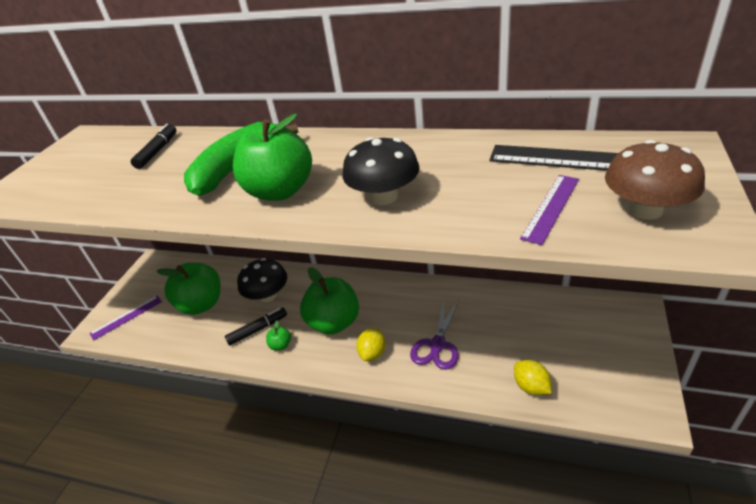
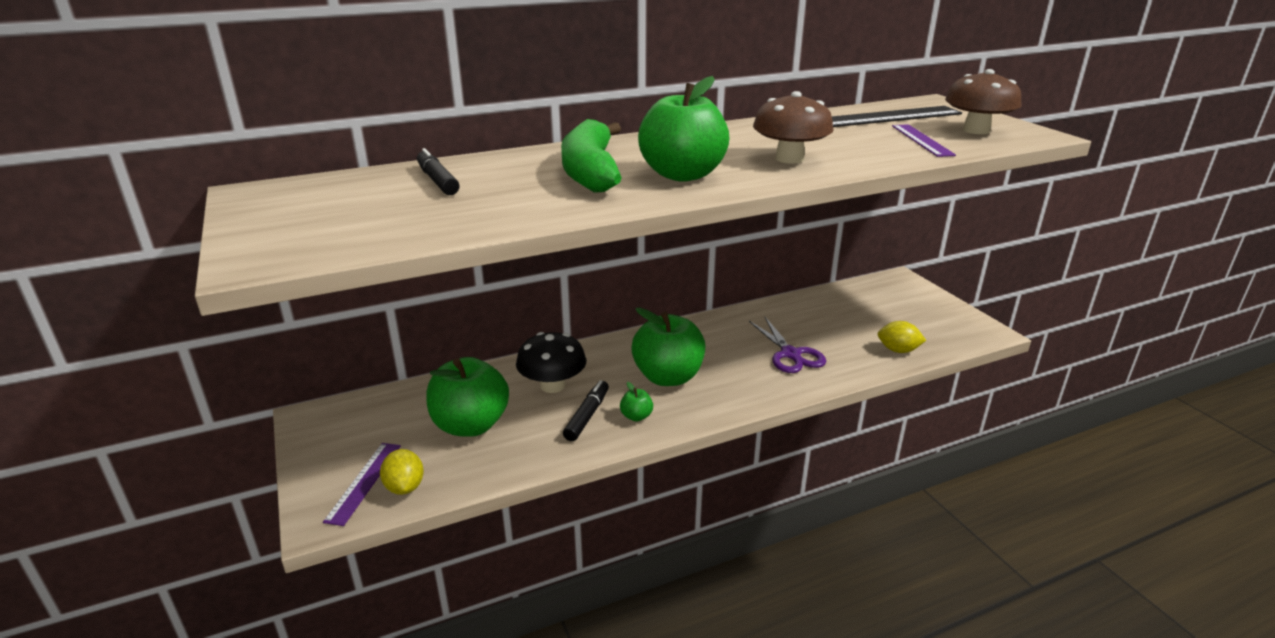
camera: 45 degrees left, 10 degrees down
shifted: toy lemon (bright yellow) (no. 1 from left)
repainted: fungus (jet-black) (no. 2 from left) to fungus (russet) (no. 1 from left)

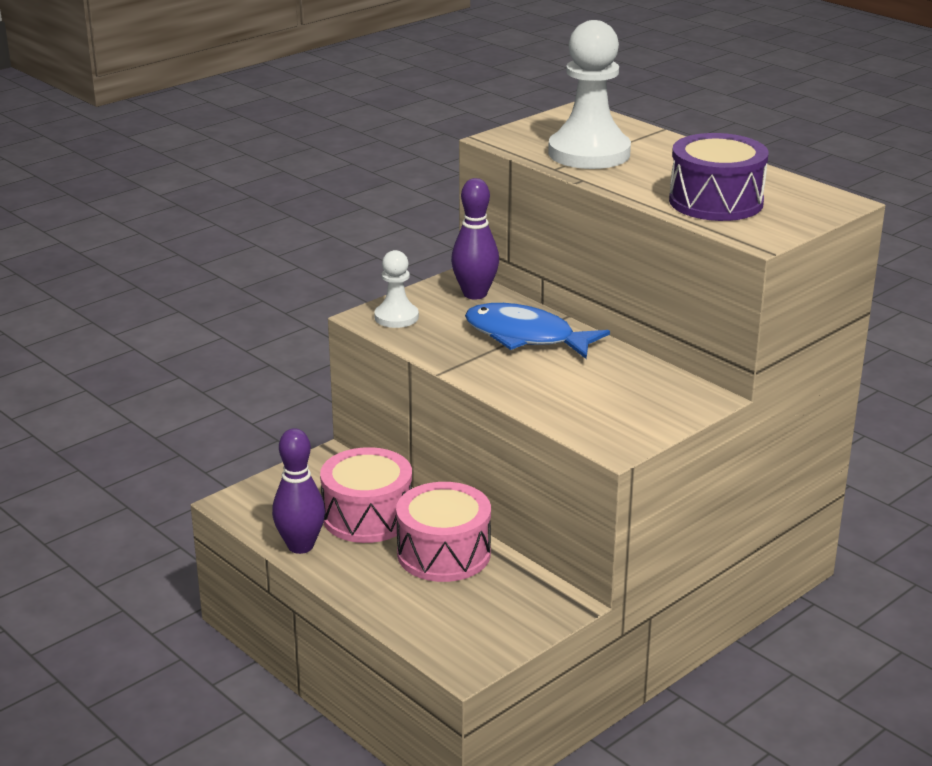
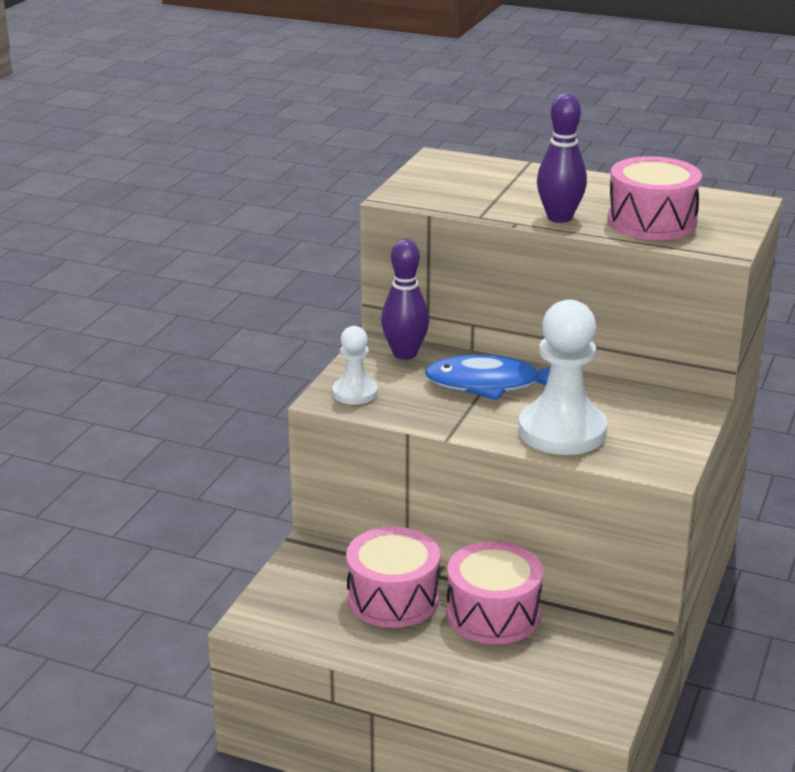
camera: 25 degrees left, 0 degrees up
shifted: pawn (white) (no. 2 from left); skittle (purple) (no. 1 from left in the first image) to skittle (purple) (no. 2 from left)
repainted: toy drum (purple) to toy drum (rosy) (no. 3 from left)

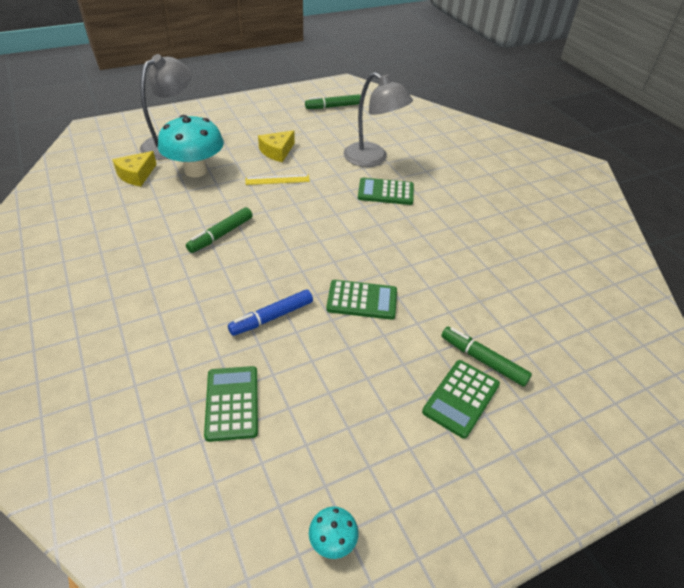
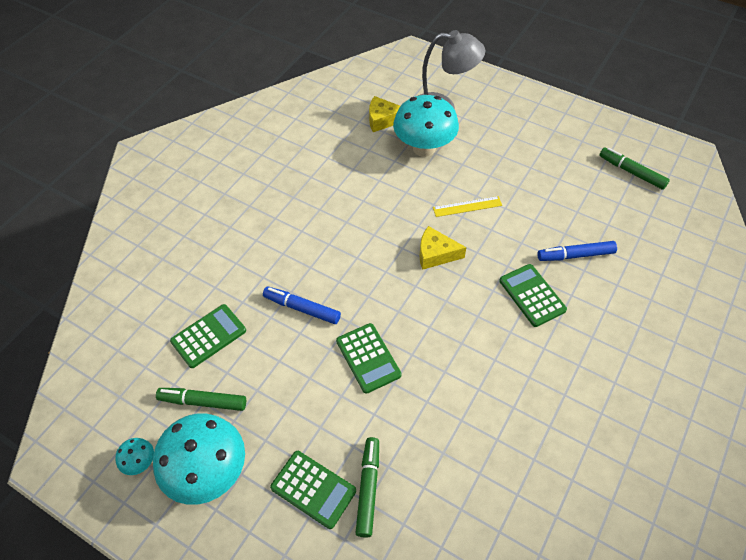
camera: 60 degrees right, 10 degrees up
new: fungus (aqua) (no. 2 from left)
shifted: marker (leaf-green) (no. 1 from left); cheese (bright yellow) (no. 2 from left)
swapped: lamp (gray) (no. 2 from left) to marker (blue) (no. 2 from left)
rotated: calculator (leaf-green) (no. 4 from left in the first image) 150 degrees counterclockwise; straightedge (bright yellow) 60 degrees counterclockwise

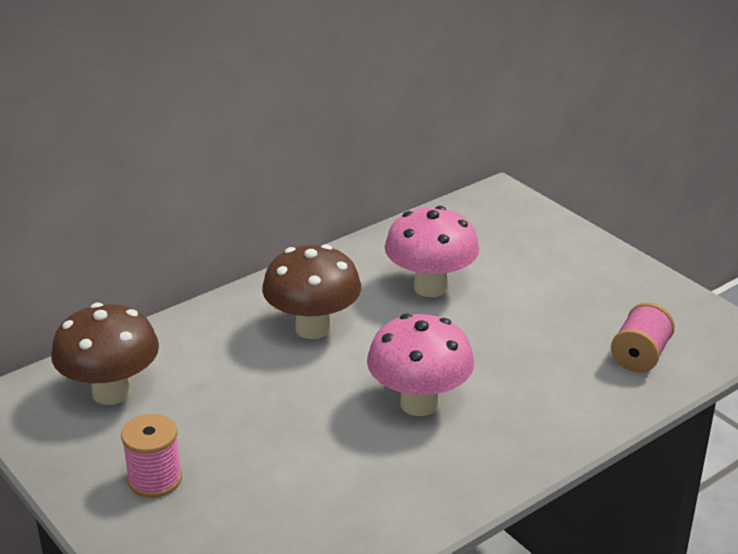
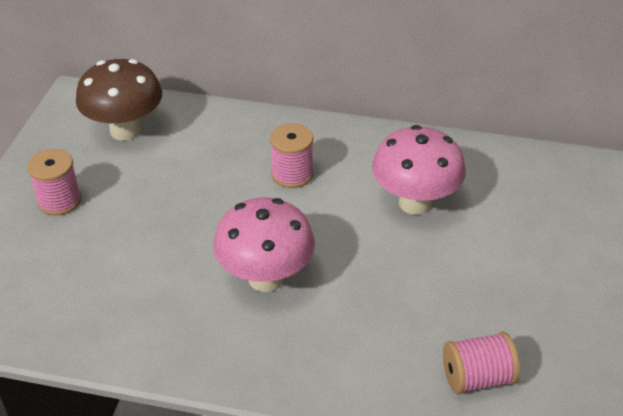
camera: 50 degrees right, 10 degrees up
swapped: fungus (russet) (no. 2 from left) to spool (rosy) (no. 2 from left)

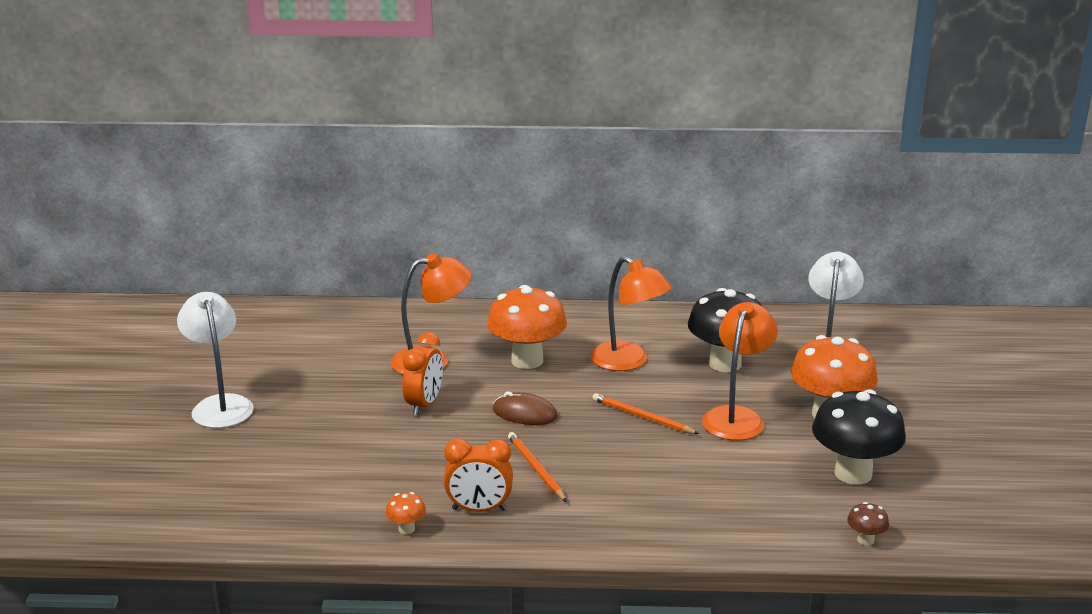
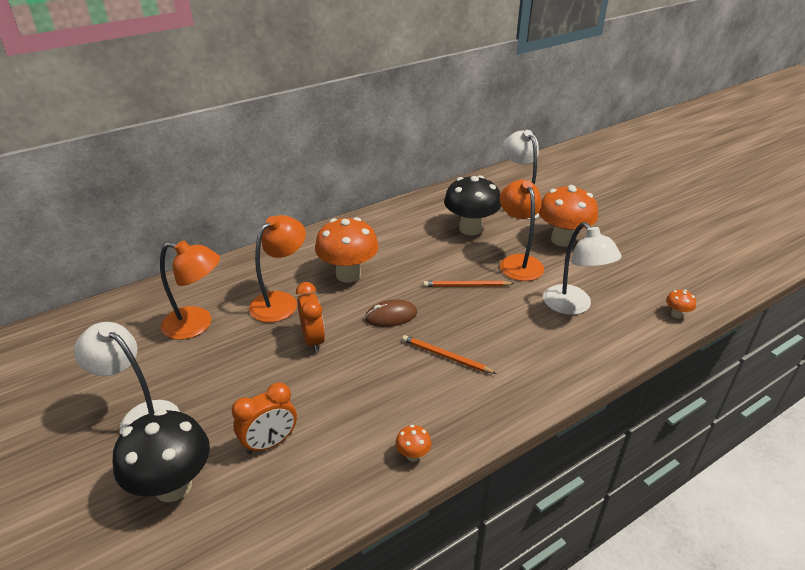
camera: 35 degrees left, 10 degrees up
new: lamp (white) (no. 3 from left)
shifted: fungus (jet-black) (no. 2 from left in the first image) to fungus (jet-black) (no. 1 from left); lamp (orange-coloured) (no. 2 from left in the first image) to lamp (orange-coloured) (no. 1 from left); bedside clock (orange-coloured) (no. 2 from left in the first image) to bedside clock (orange-coloured) (no. 1 from left)
repainted: fungus (russet) to fungus (orange-coloured) (no. 4 from left)

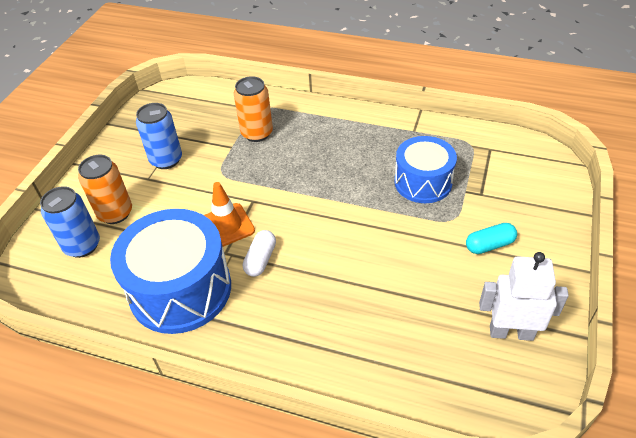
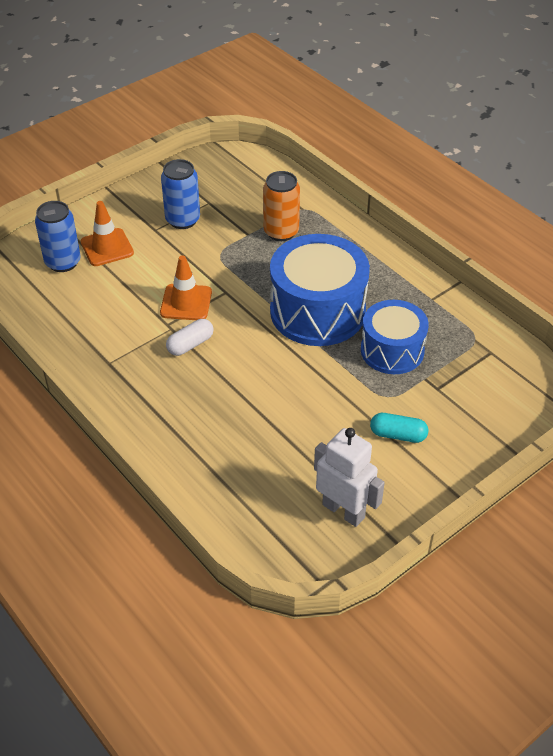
camera: 30 degrees right, 0 degrees up
shifted: toy drum (blue) (no. 1 from left)
swapped: soda can (orange-coloured) (no. 1 from left) to traffic cone (orange-coloured) (no. 1 from left)

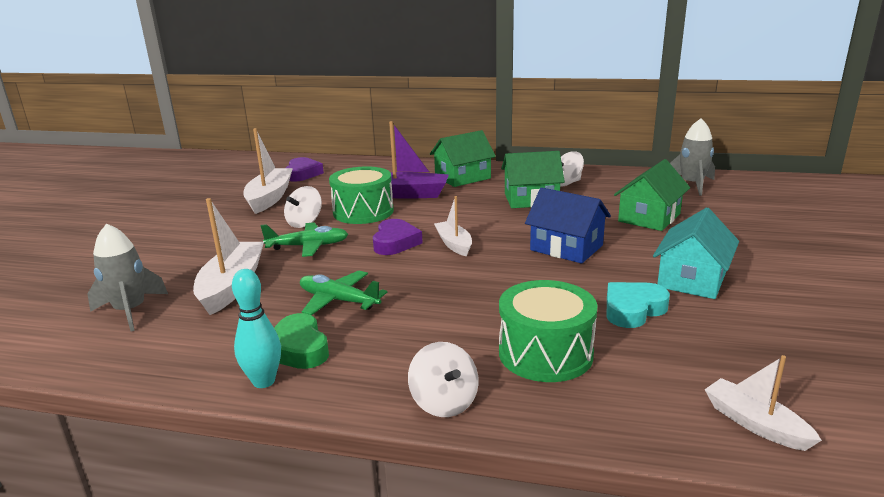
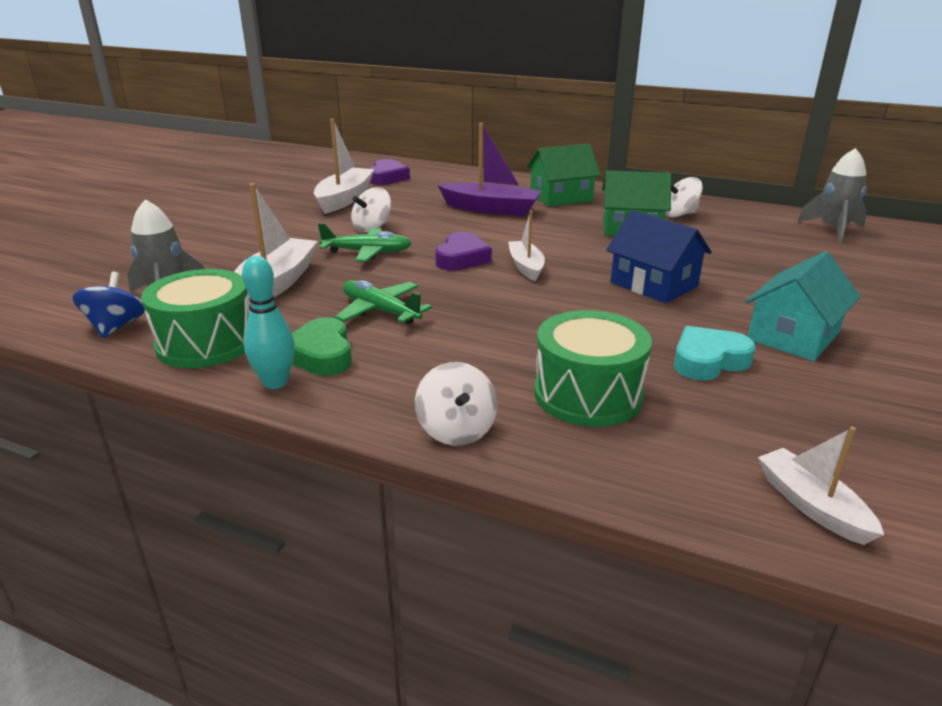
camera: 10 degrees right, 5 degrees up
gone: house (leaf-green) (no. 3 from left)
new: whirligig (blue)
shifted: toy drum (leaf-green) (no. 1 from left)

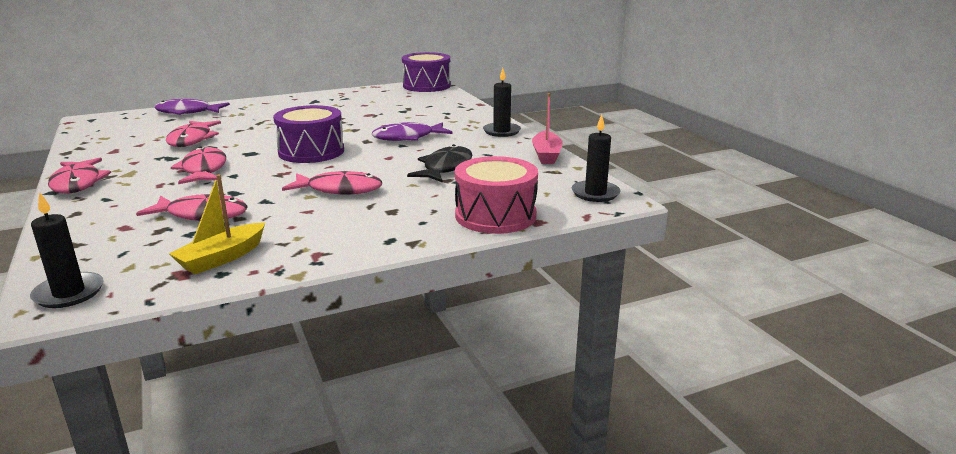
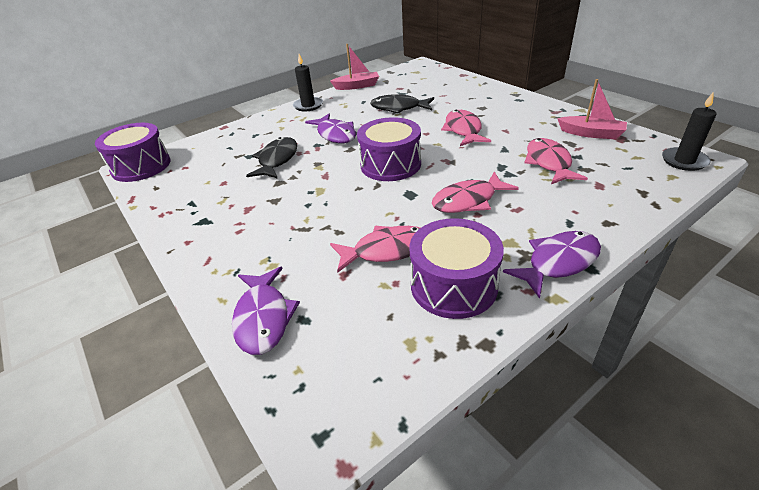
camera: 100 degrees left, 15 degrees up
gone: toy drum (rosy); candle (jet-black) (no. 3 from left)
new: fish (jet-black) (no. 1 from left); toy drum (purple) (no. 3 from left)
repainted: fish (rosy) (no. 1 from left) to fish (purple) (no. 3 from left); sailboat (bright yellow) to sailboat (rosy) (no. 2 from left)

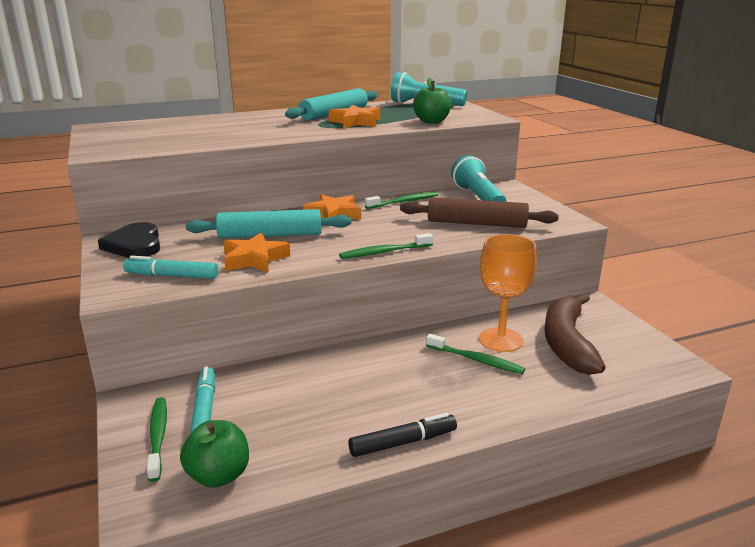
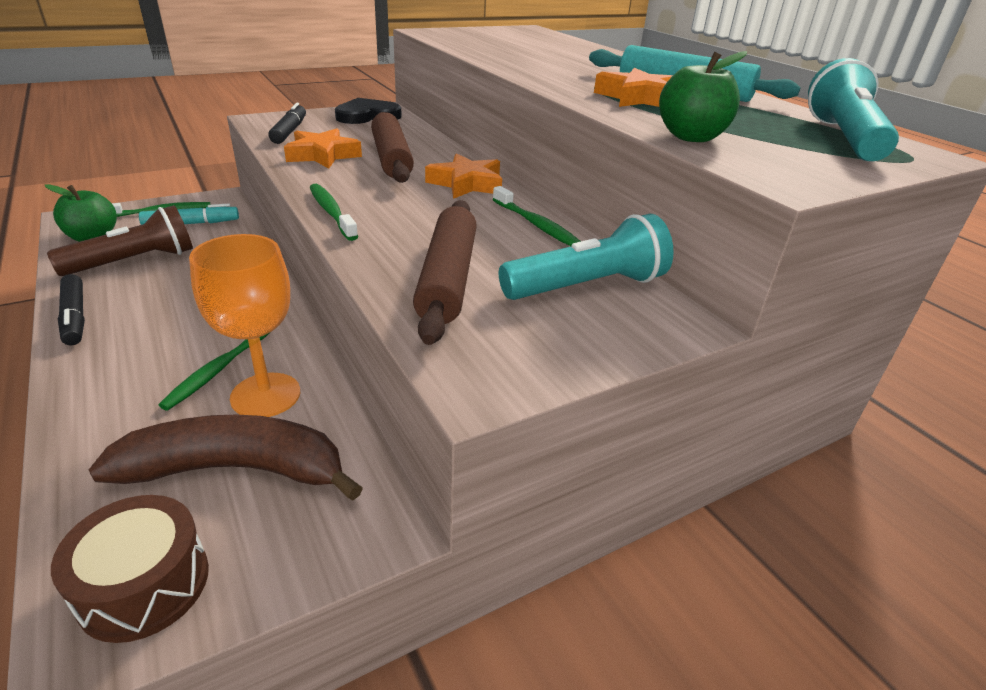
camera: 80 degrees right, 10 degrees up
new: torch (russet); toy drum (russet)
repainted: marker (aqua) (no. 1 from left) to marker (jet-black) (no. 2 from left); rolling pin (aqua) (no. 1 from left) to rolling pin (russet) (no. 1 from left)

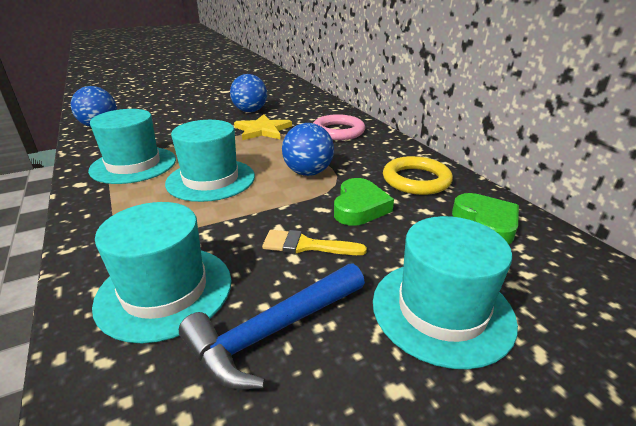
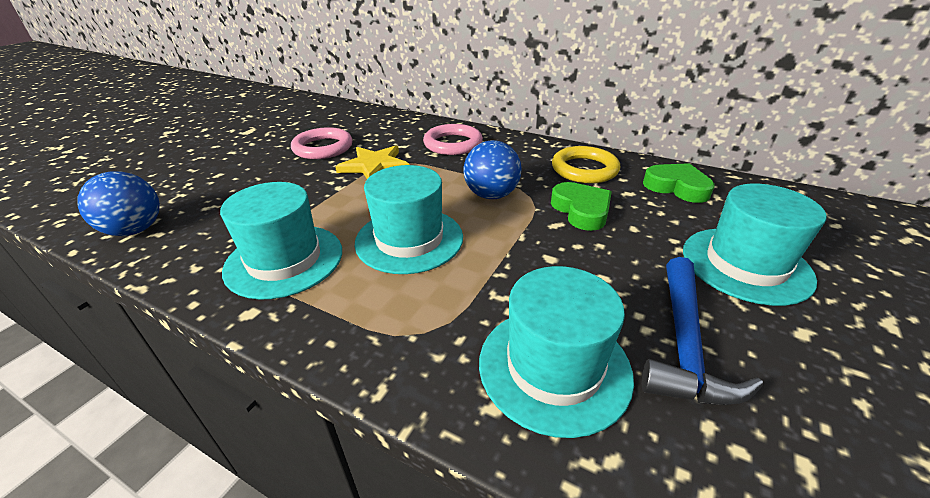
camera: 35 degrees left, 5 degrees up
gone: paint brush (bright yellow)
swapped: sphere (blue) (no. 2 from left) to ring (rosy) (no. 1 from left)

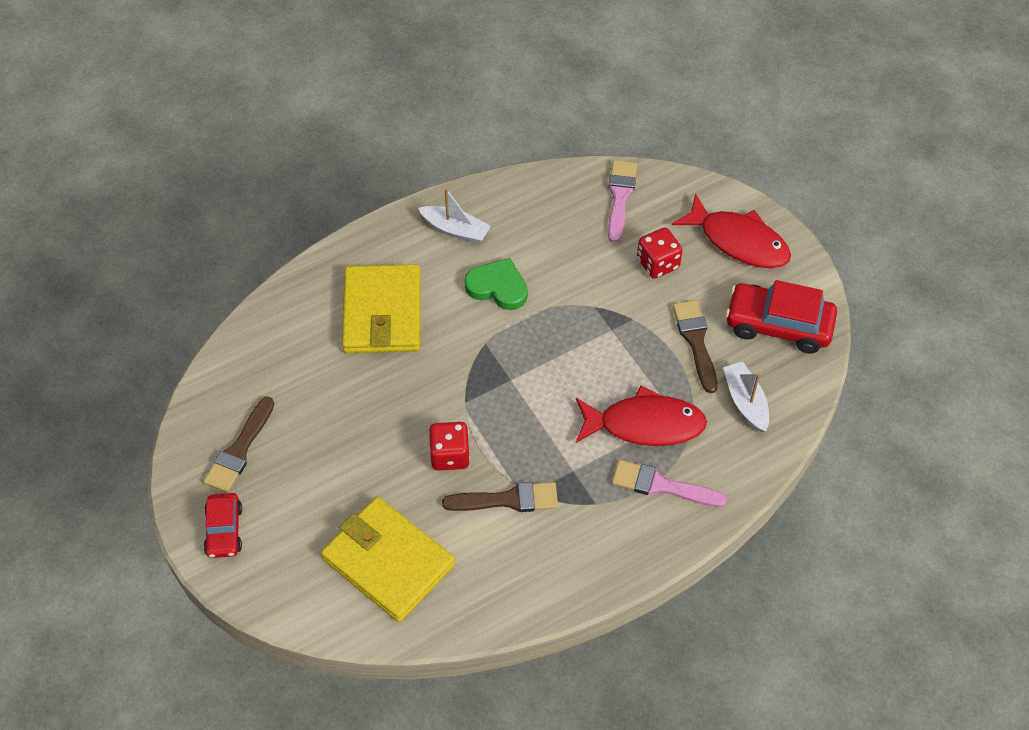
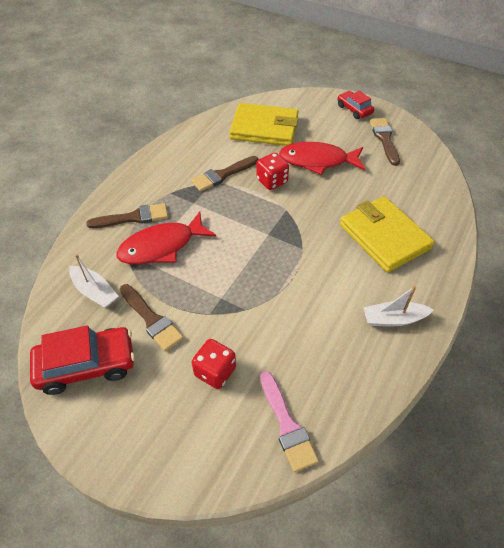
camera: 150 degrees right, 5 degrees down
gone: heart (leaf-green)
shifted: fish (scarlet) (no. 2 from left)
repainted: paint brush (rosy) (no. 2 from left) to paint brush (russet) (no. 1 from left)

